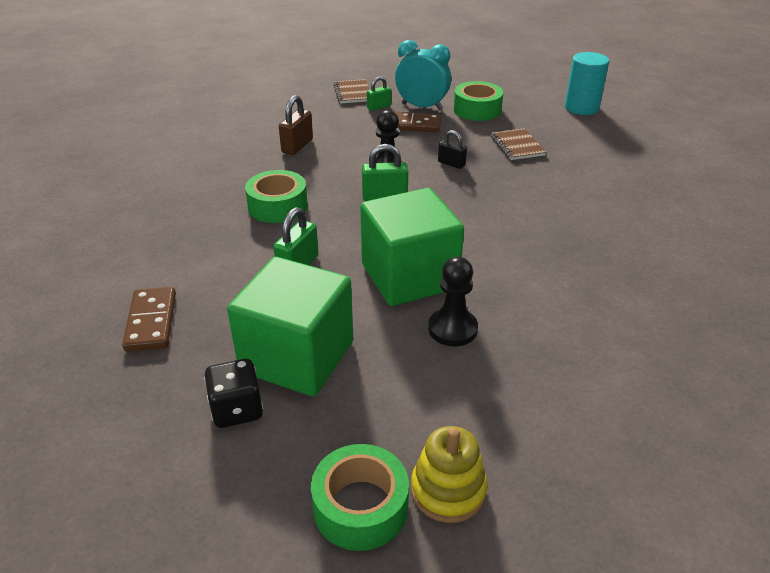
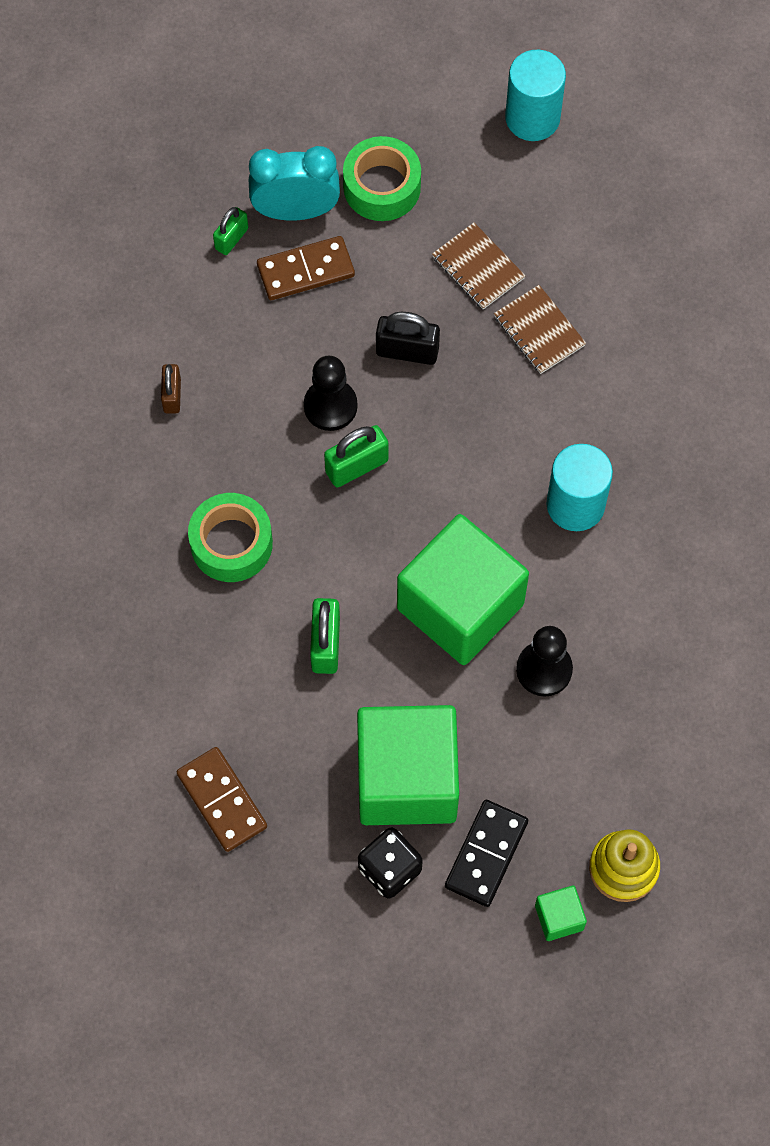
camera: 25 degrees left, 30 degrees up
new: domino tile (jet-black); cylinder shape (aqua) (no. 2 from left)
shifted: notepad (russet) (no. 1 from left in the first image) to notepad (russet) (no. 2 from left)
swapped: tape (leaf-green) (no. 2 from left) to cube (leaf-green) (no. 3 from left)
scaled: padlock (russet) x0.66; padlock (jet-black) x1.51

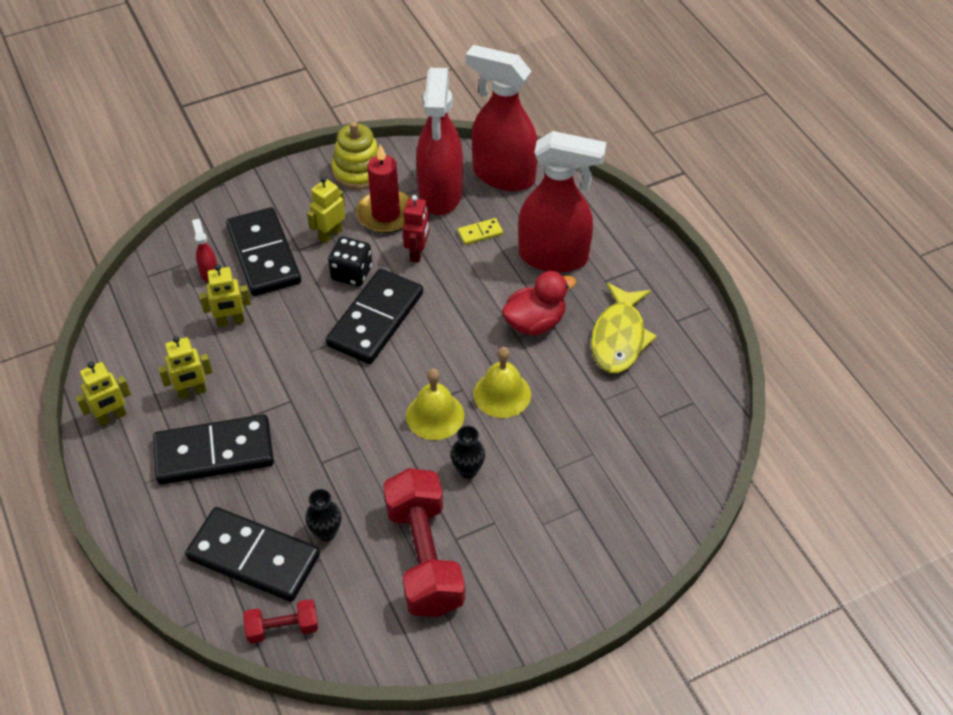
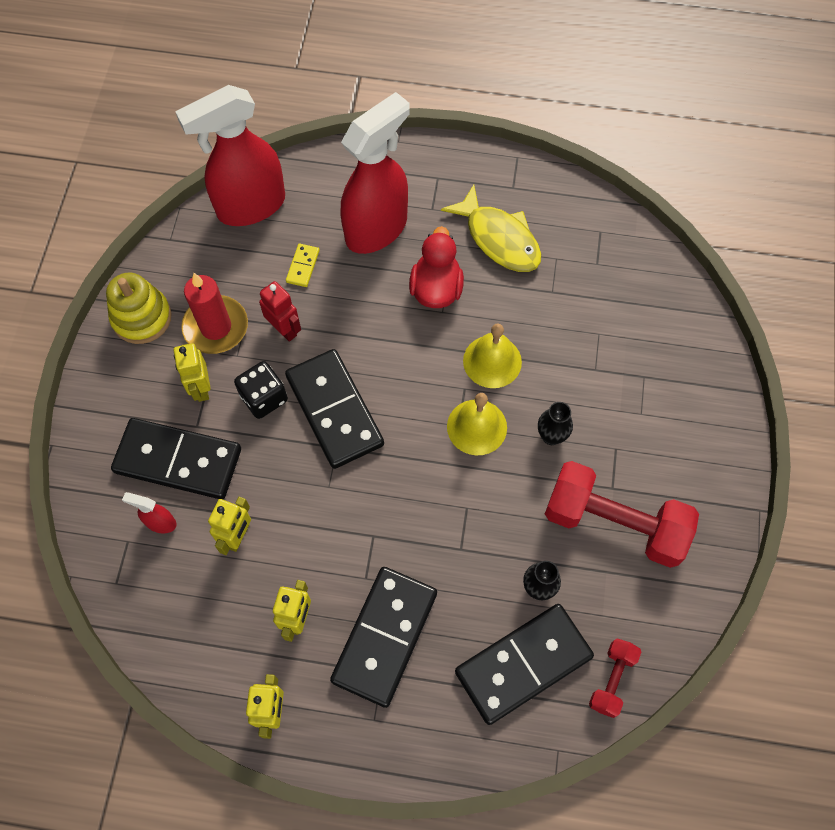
camera: 55 degrees left, 15 degrees up
gone: spray cleaner (scarlet) (no. 2 from left)

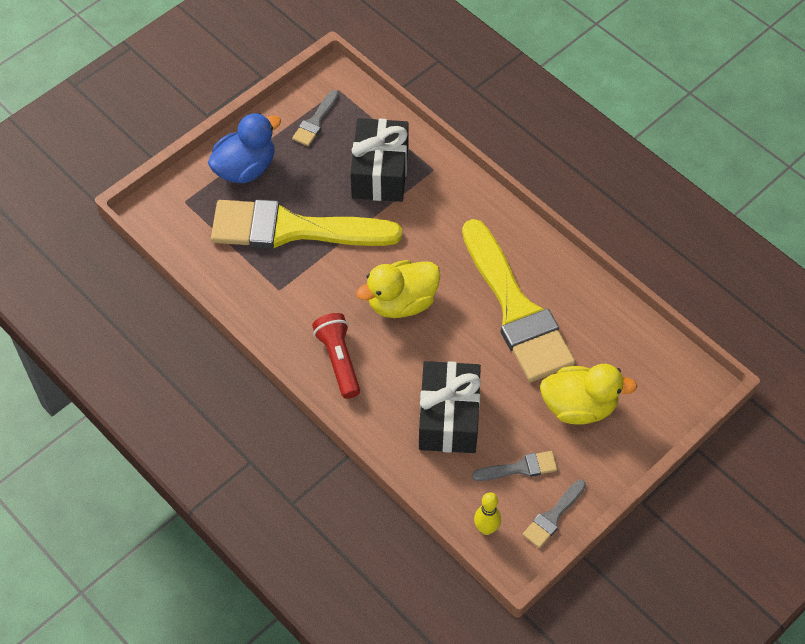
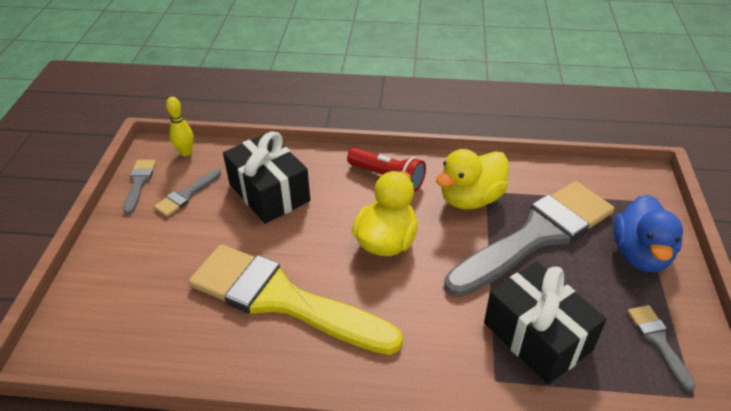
camera: 140 degrees right, 15 degrees down
shifted: rubber duck (bright yellow) (no. 2 from left)
repainted: paint brush (bright yellow) (no. 1 from left) to paint brush (gray) (no. 3 from left)

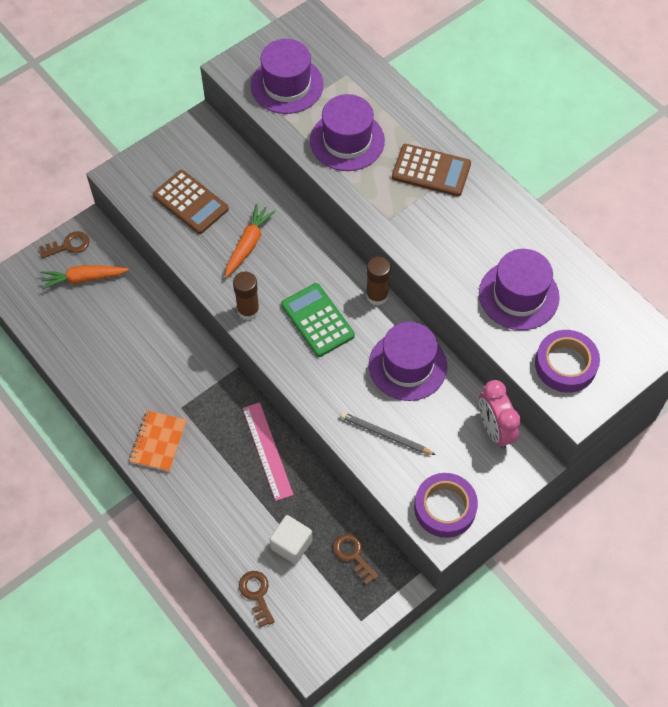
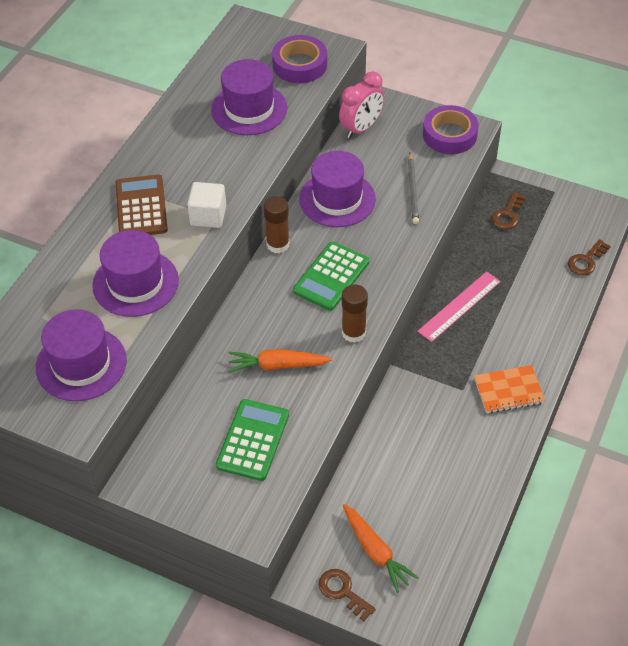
camera: 115 degrees left, 10 degrees down
shifted: cube (white)
repainted: calculator (russet) (no. 1 from left) to calculator (leaf-green) (no. 1 from left)

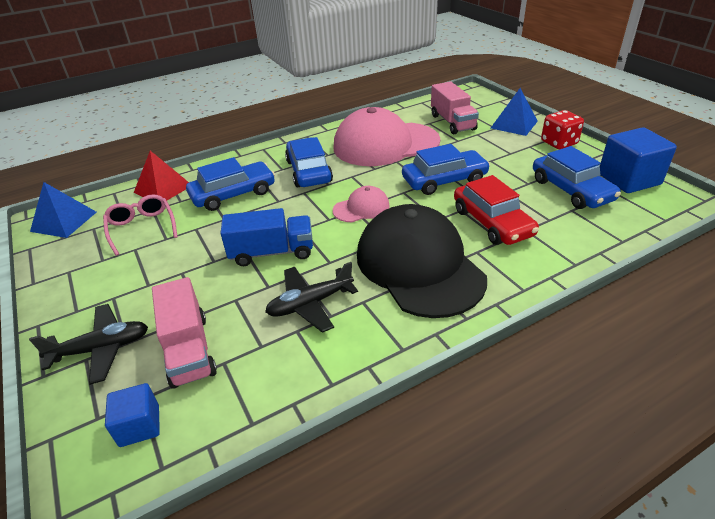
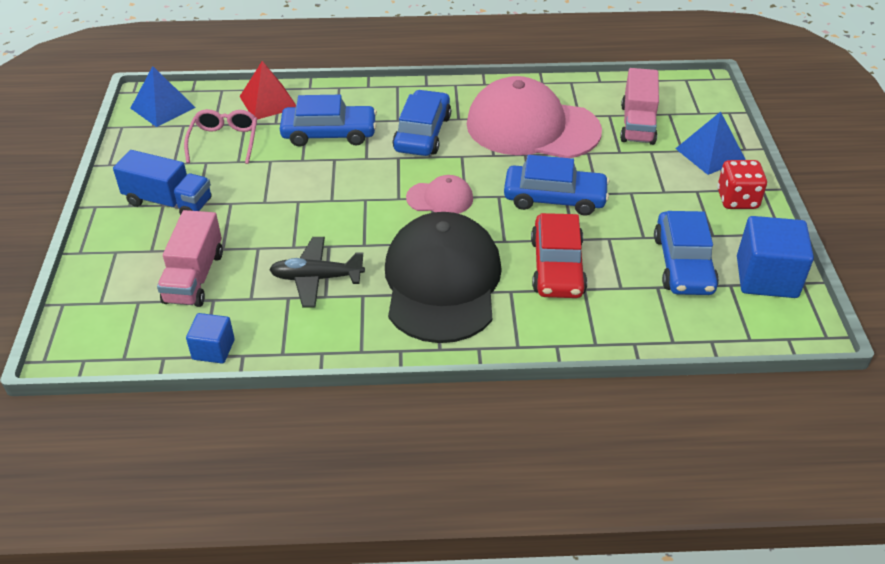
camera: 25 degrees right, 5 degrees up
gone: aeroplane (jet-black) (no. 1 from left)
shifted: toy truck (blue); cube (blue) (no. 1 from left)

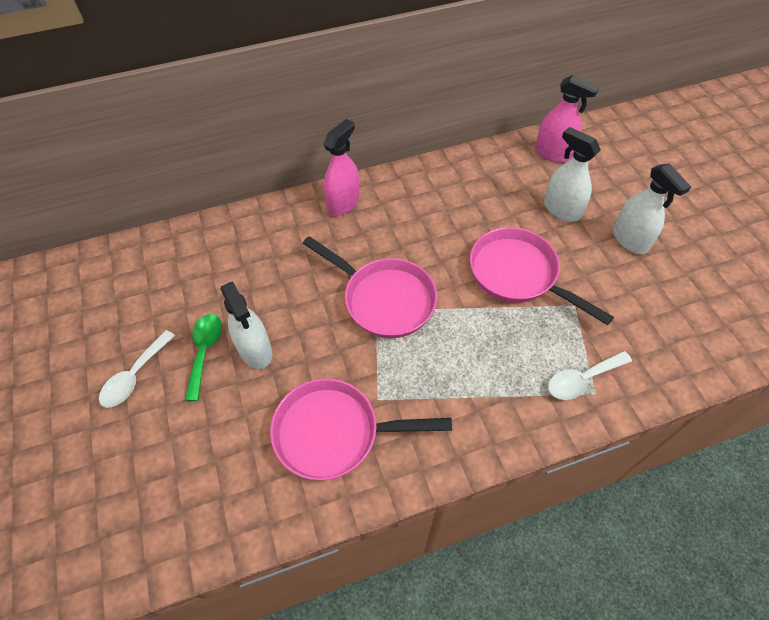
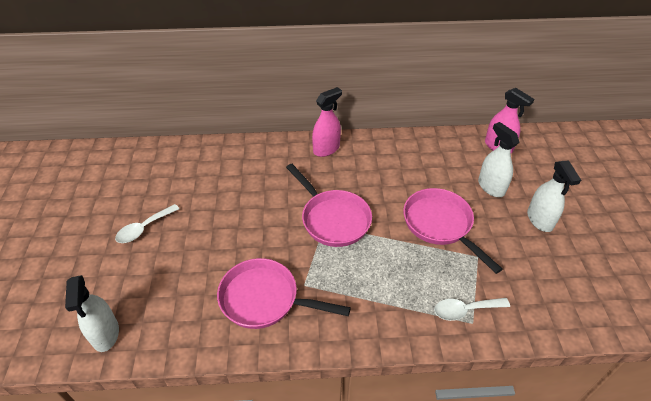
camera: 15 degrees right, 10 degrees down
gone: tablespoon (leaf-green)
shifted: spray cleaner (white) (no. 1 from left)

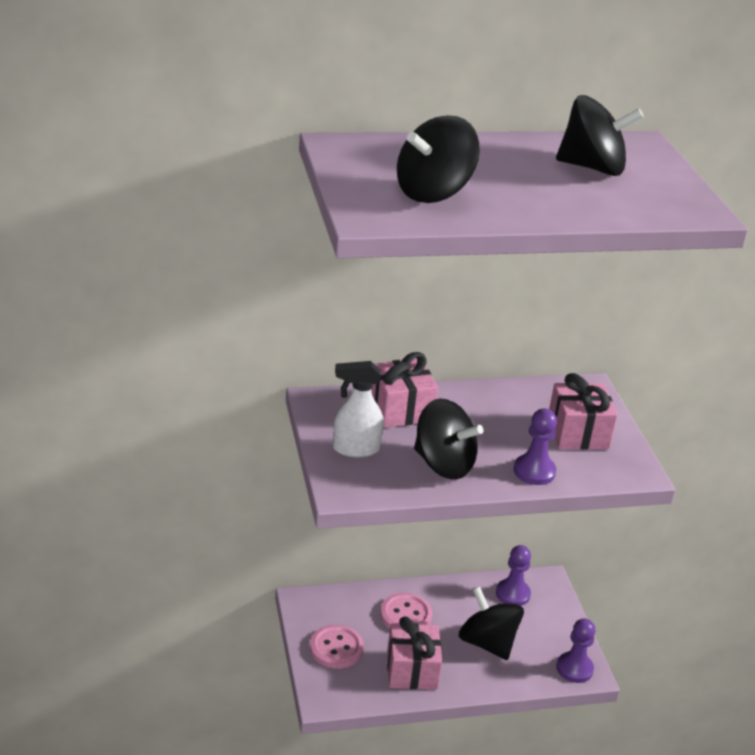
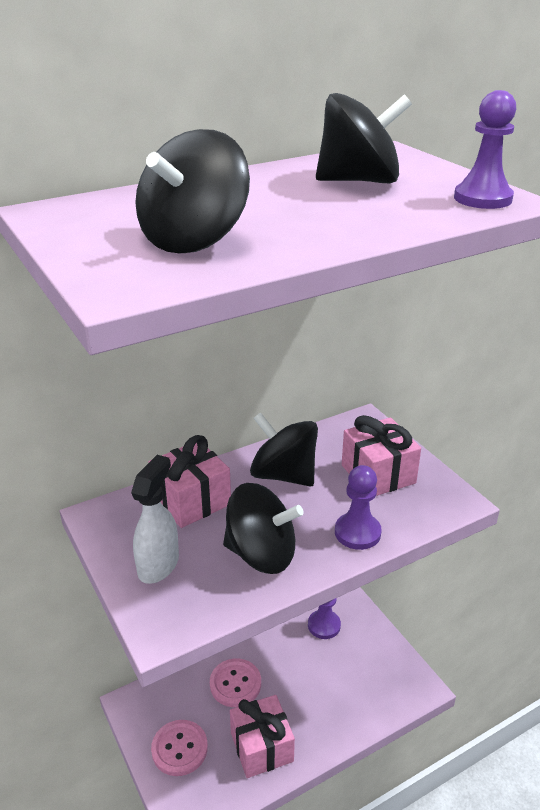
camera: 15 degrees left, 0 degrees up
shifted: whirligig (jet-black) (no. 3 from left); pawn (purple) (no. 3 from left)
rotated: spray cleaner (white) 135 degrees clockwise

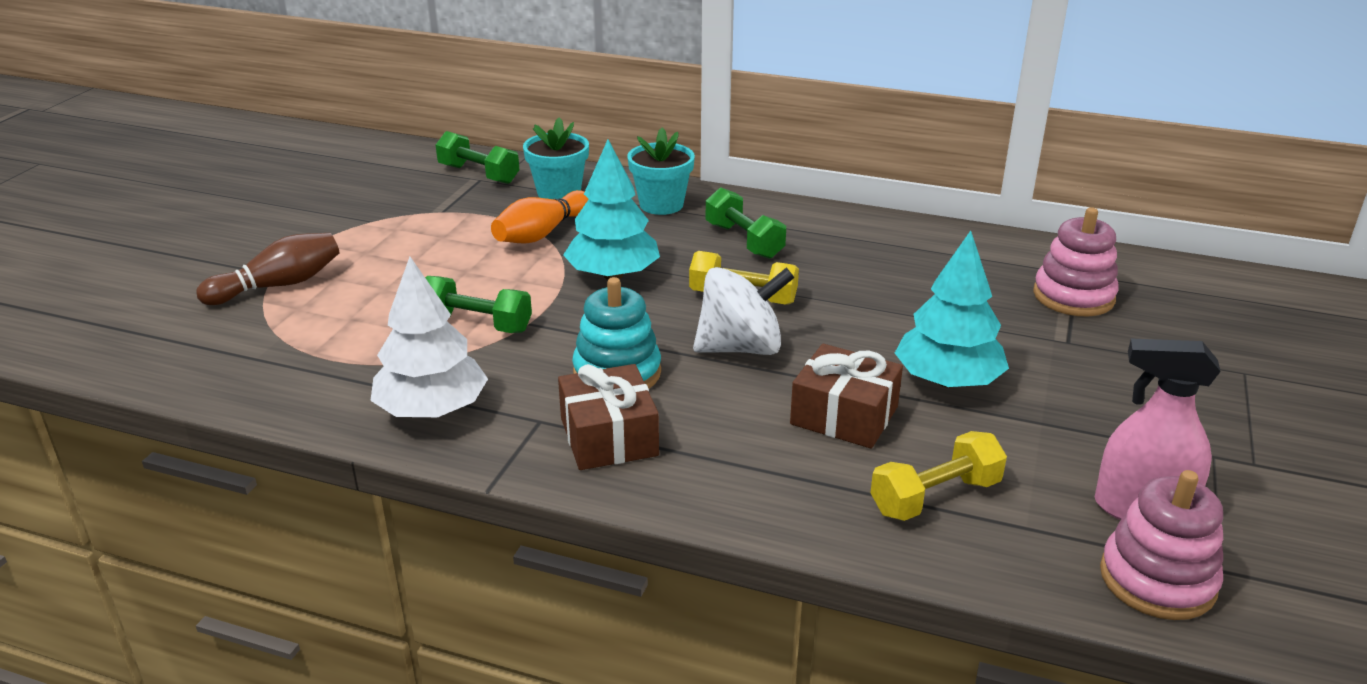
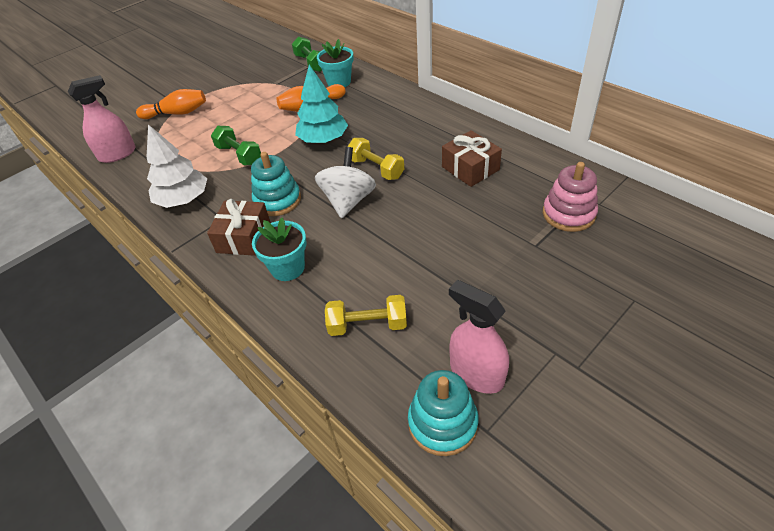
camera: 30 degrees right, 15 degrees up
gone: hand weight (leaf-green) (no. 3 from left); toy tree (aqua) (no. 2 from left)
new: spray cleaner (rosy) (no. 1 from left)
shifted: flower pot (aqua) (no. 2 from left in the first image) to flower pot (aqua) (no. 1 from left); wrapped gift (russet) (no. 2 from left)
repainted: skittle (russet) to skittle (orange-coloured) (no. 1 from left); stacking toy (rosy) (no. 2 from left) to stacking toy (aqua) (no. 2 from left)
rotated: whirligig (white) 90 degrees counterclockwise

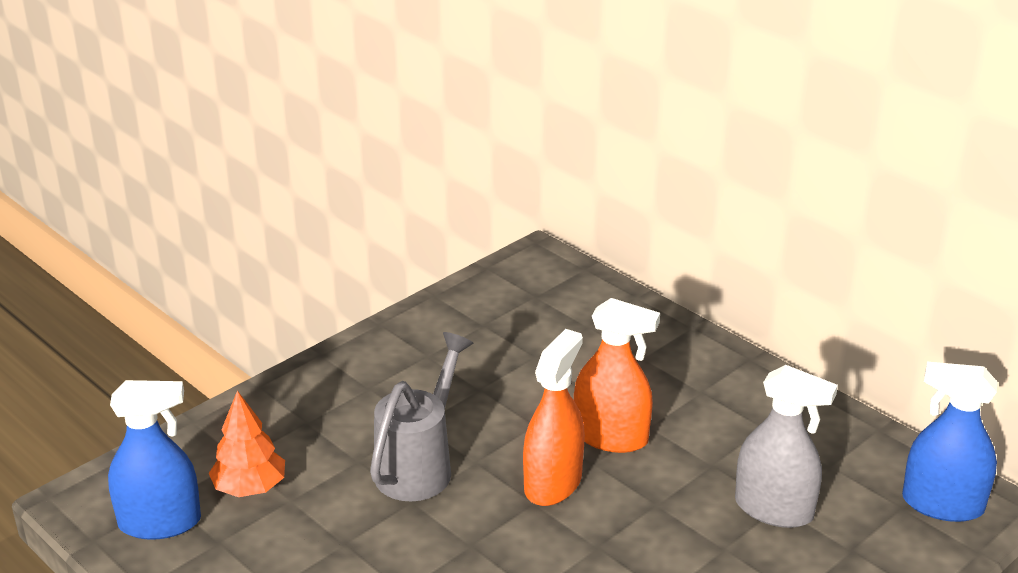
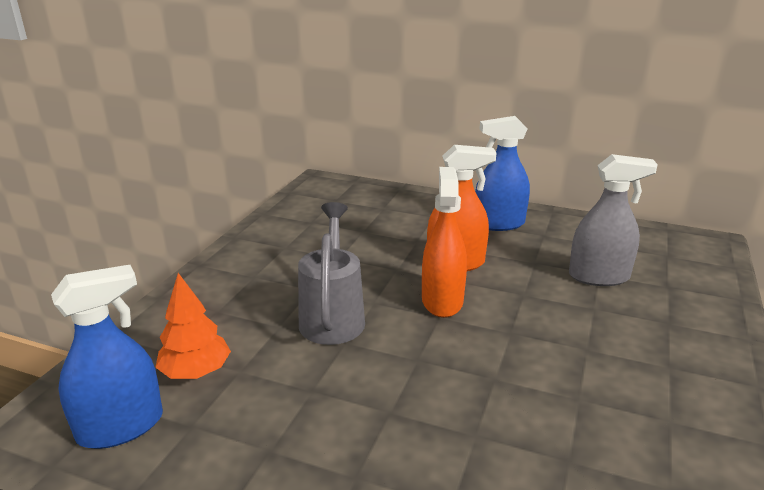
camera: 25 degrees left, 5 degrees down
shifted: spray cleaner (blue) (no. 2 from left)

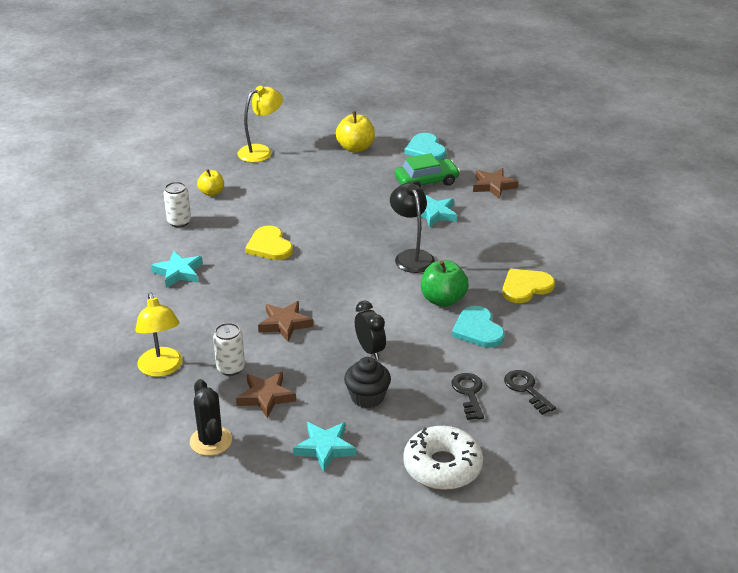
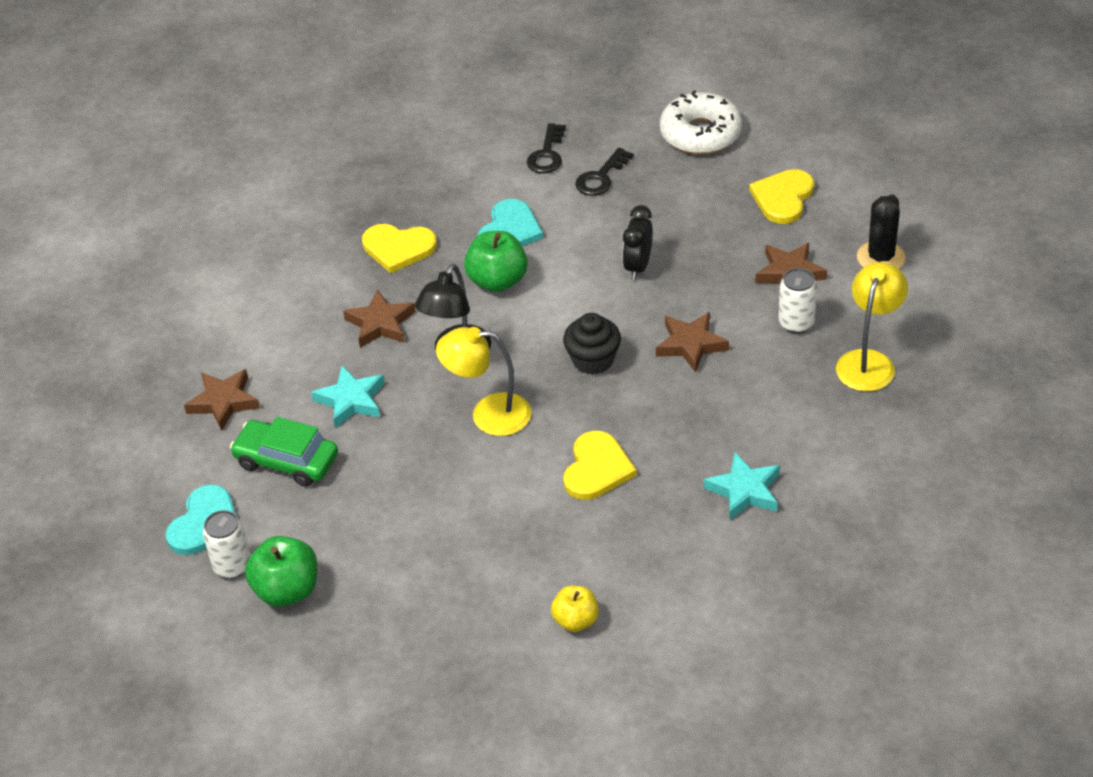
camera: 135 degrees left, 10 degrees up
new: five-pointed star (russet) (no. 2 from left)
shifted: soda can (white) (no. 1 from left); lamp (bright yellow) (no. 2 from left in the first image) to lamp (bright yellow) (no. 1 from left); cupcake (jet-black)
swapped: five-pointed star (aqua) (no. 2 from left) to heart (bright yellow) (no. 3 from left)
repainted: apple (bright yellow) (no. 2 from left) to apple (leaf-green) (no. 1 from left)

